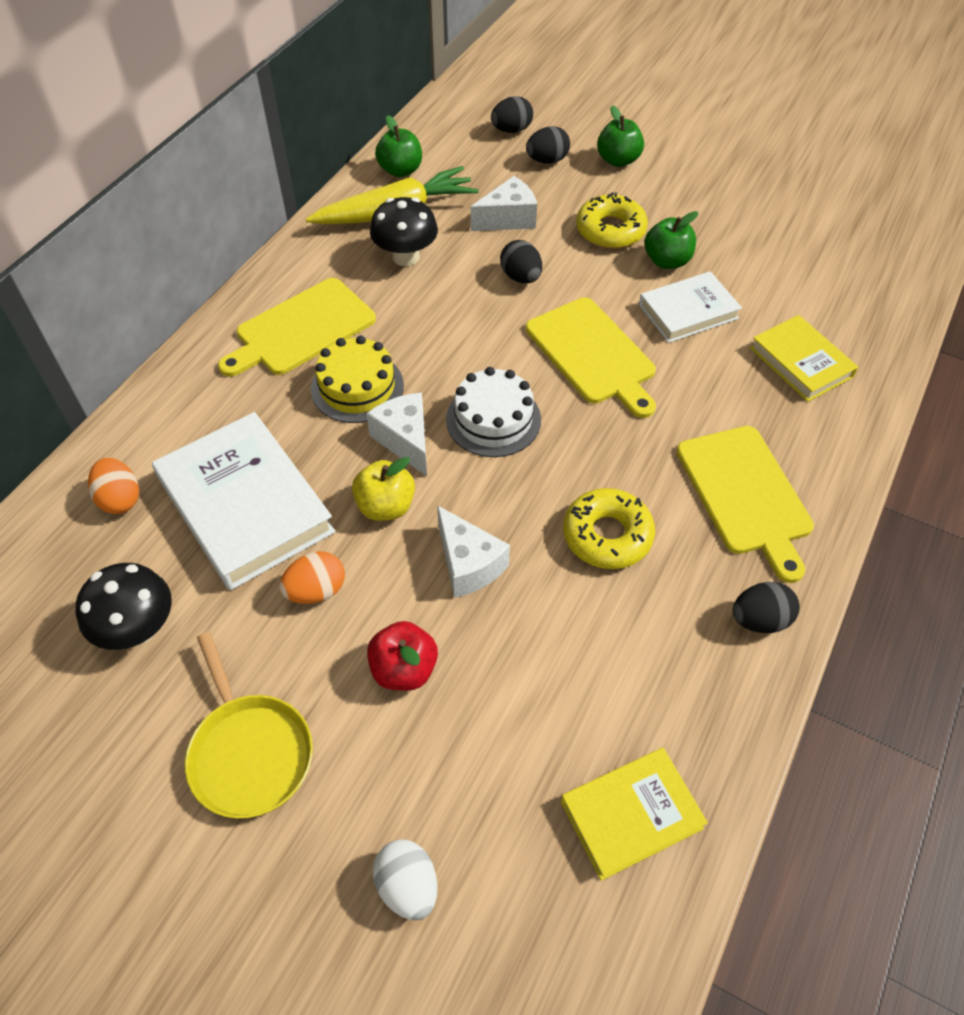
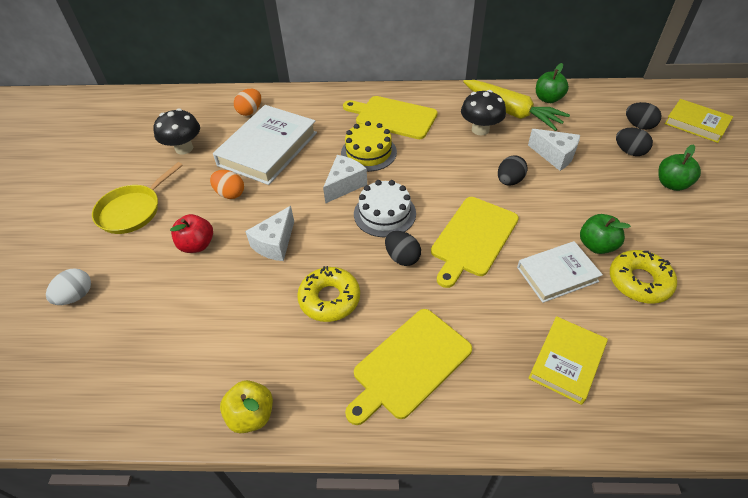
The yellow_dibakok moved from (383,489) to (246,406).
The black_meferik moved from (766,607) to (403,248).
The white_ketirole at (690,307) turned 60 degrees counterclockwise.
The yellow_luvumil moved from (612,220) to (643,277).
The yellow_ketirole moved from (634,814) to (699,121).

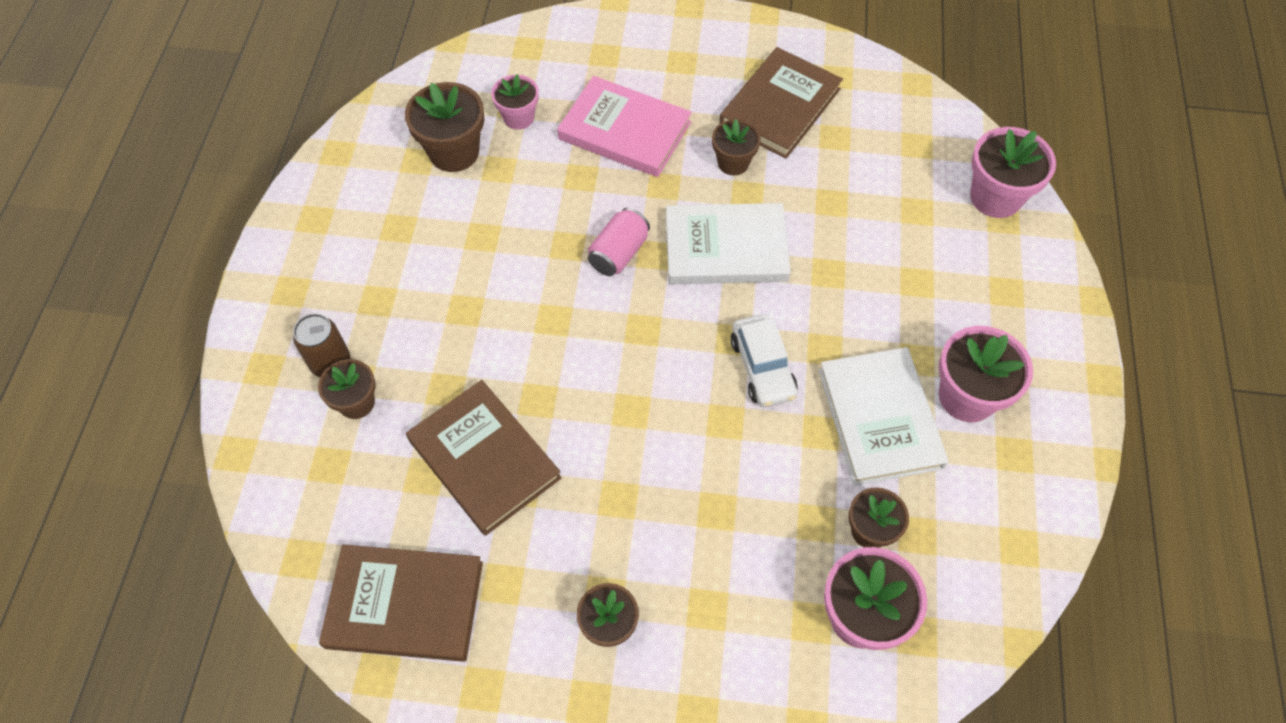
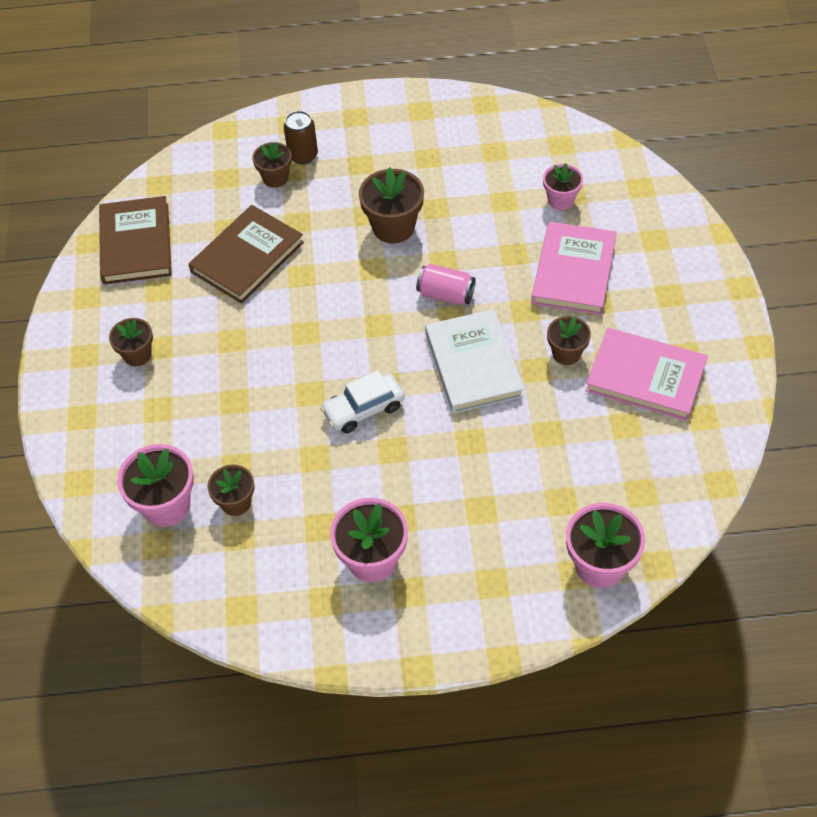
The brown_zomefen moved from (444,127) to (391,205).
The brown_ketirole at (781,103) became the pink_ketirole at (647,374).
The white_ketirole at (884,416) disappeared.

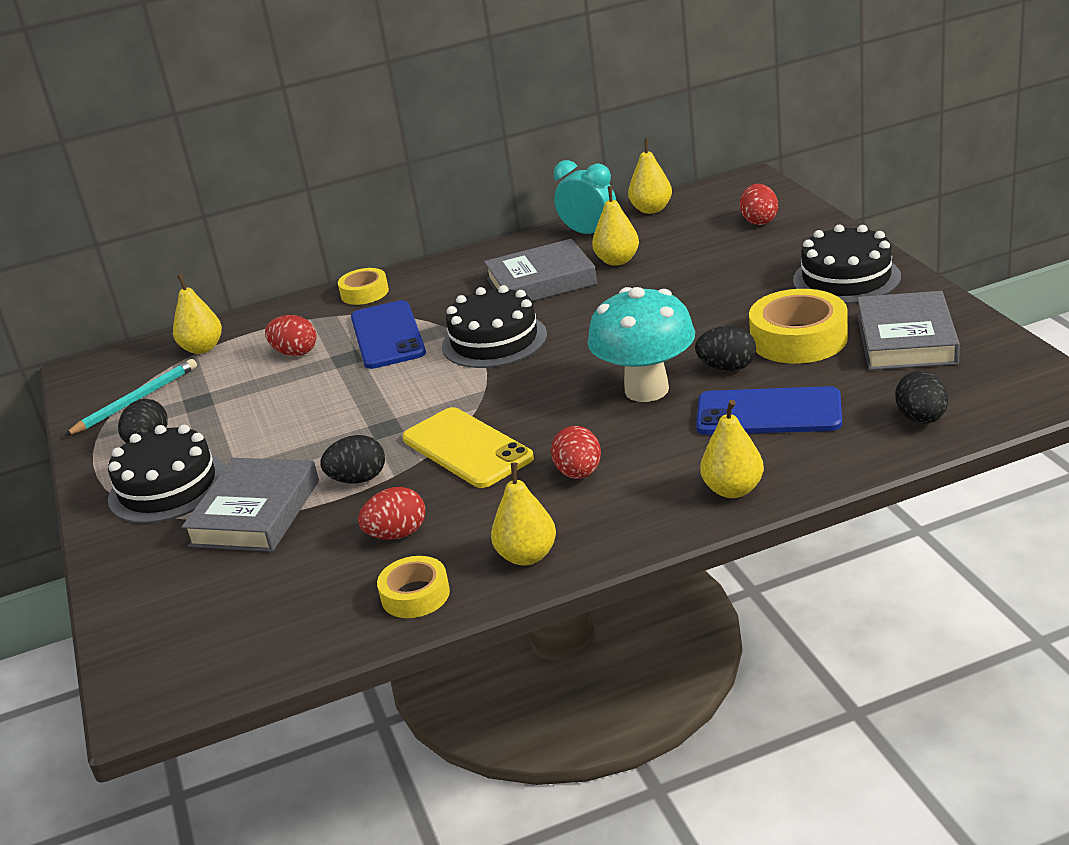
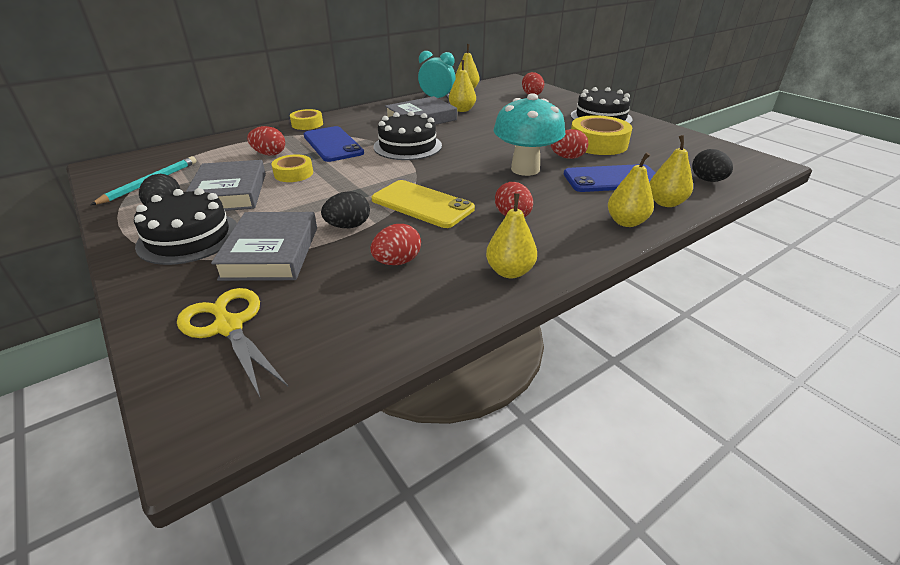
The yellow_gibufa at (232,343) appeared.
The grey_ketirole moved from (908,330) to (226,185).
The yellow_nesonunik moved from (413,587) to (292,168).
The black_meferik at (725,348) became the red_meferik at (569,144).
The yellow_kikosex moved from (197,314) to (671,171).

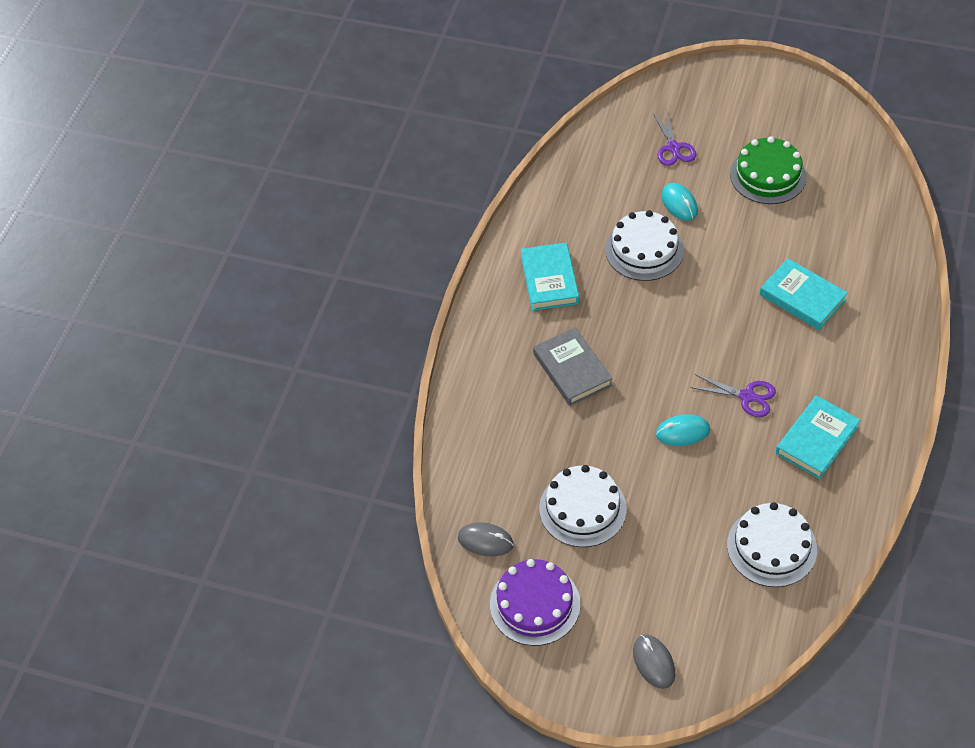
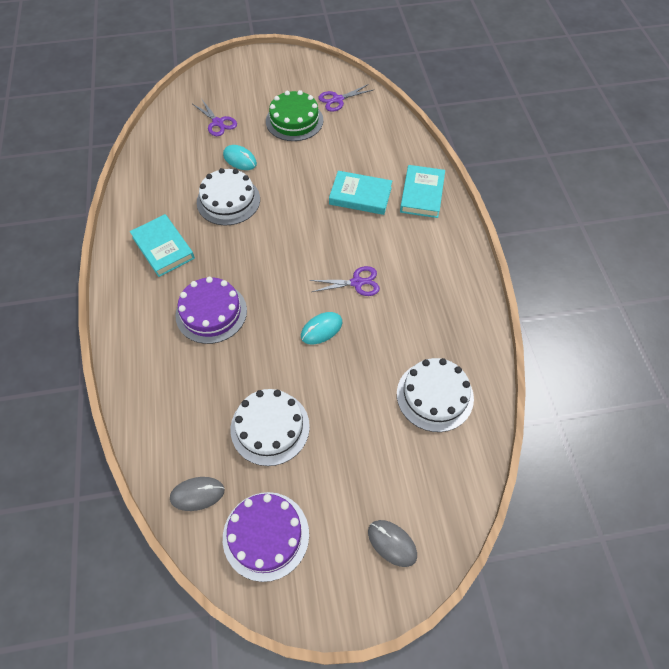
The grey_ketirole at (573,366) was replaced by the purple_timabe at (211,310).
The purple_gibufa at (345,98) appeared.
The turquoise_ketirole moved from (818,437) to (422,191).

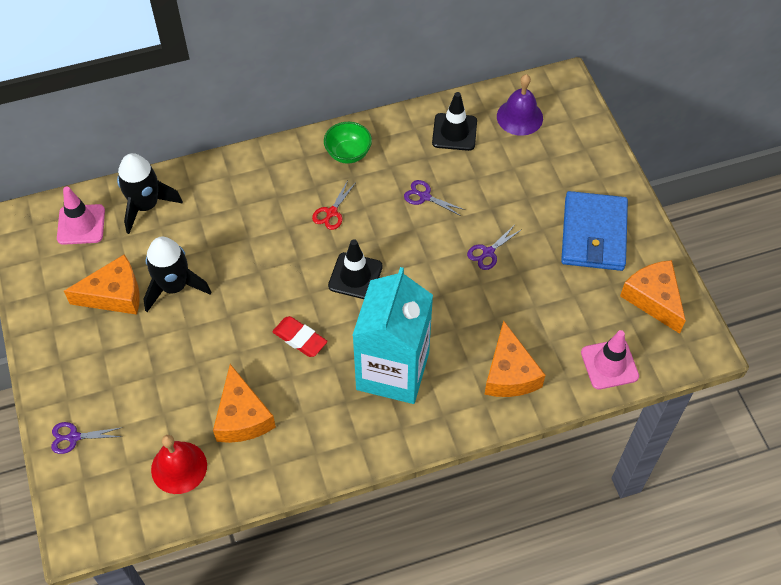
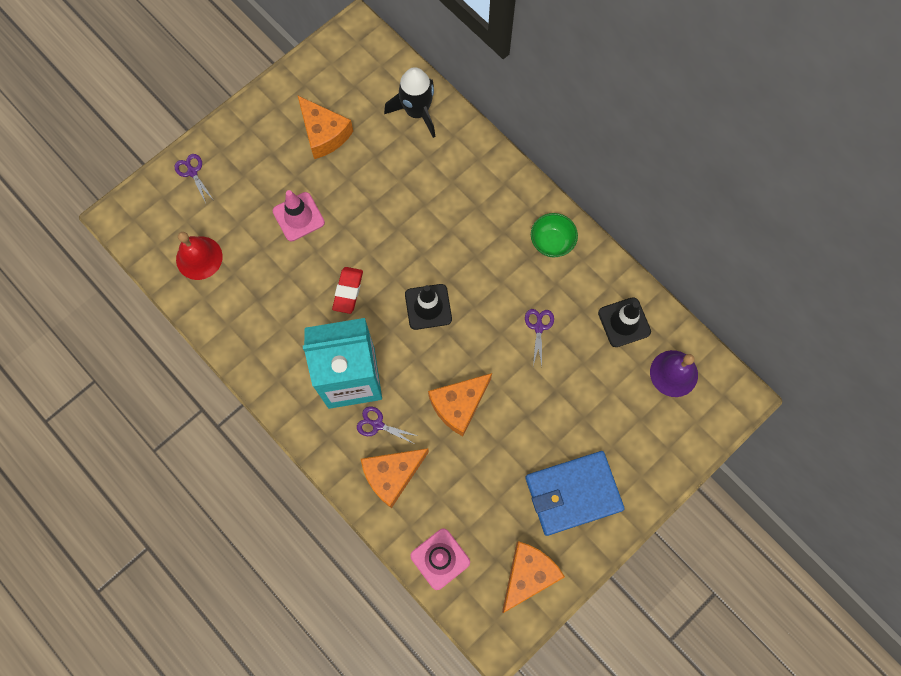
The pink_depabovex moved from (81,216) to (299,215).
The purple_gibufa moved from (494,248) to (387,426).
The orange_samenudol moved from (244,403) to (460,404).
The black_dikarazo at (177,274) disappeared.
The red_gibufa at (333,205) disappeared.

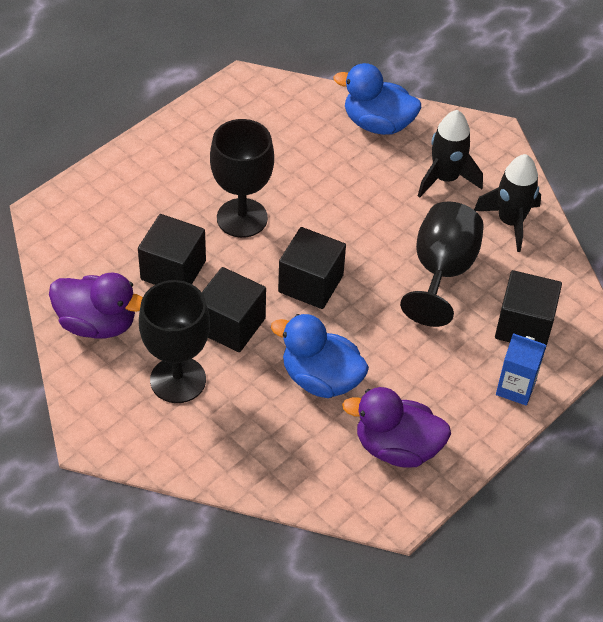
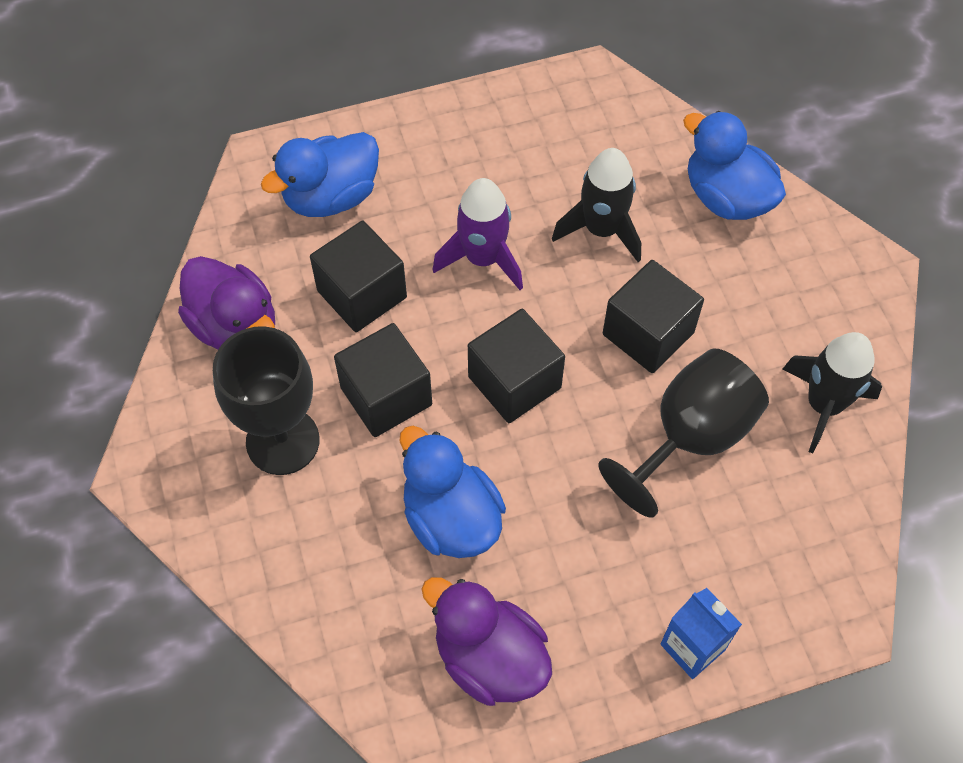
The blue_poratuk at (320,174) appeared.
The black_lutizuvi at (242,178) was replaced by the purple_dikarazo at (478,234).
The black_dikarazo moved from (450,154) to (596,205).
The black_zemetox moved from (528,308) to (653,316).

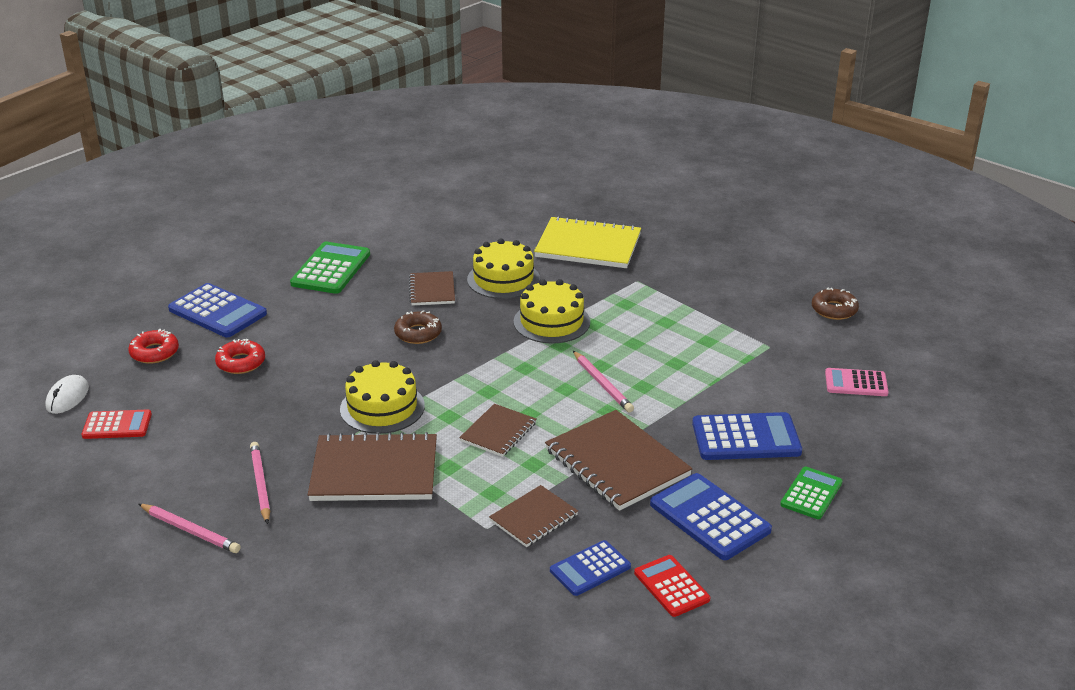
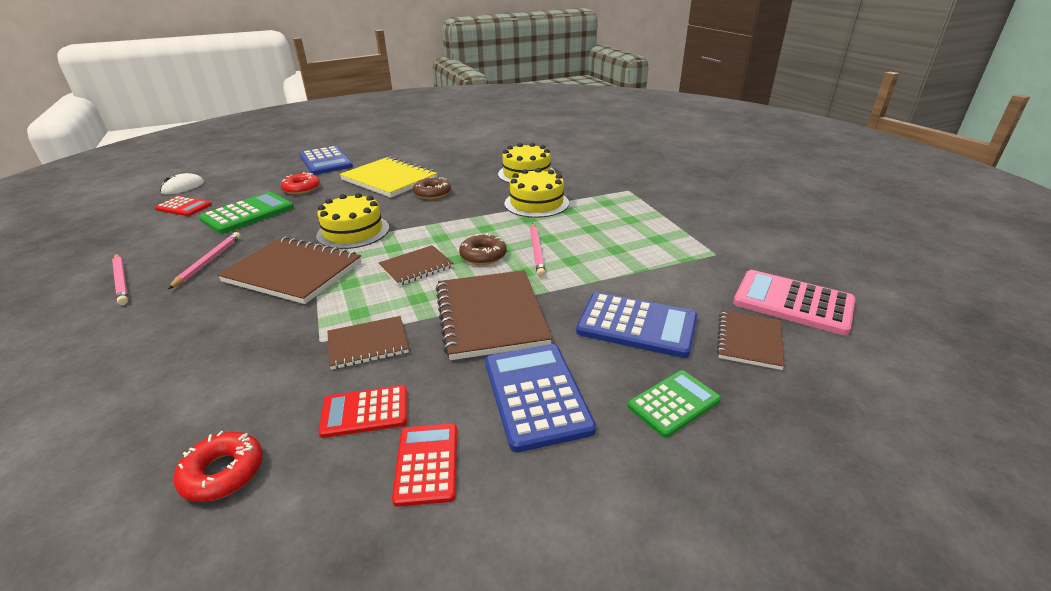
The red_luvumil moved from (153,346) to (218,466).
The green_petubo moved from (330,268) to (246,213).
The blue_petubo at (590,568) became the red_petubo at (362,411).
The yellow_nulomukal moved from (587,242) to (388,177).
The brown_luvumil moved from (835,304) to (483,249).
The brown_nulomukal moved from (432,288) to (751,340).
The pink_petubo at (857,382) changed to 1.59 times the size.

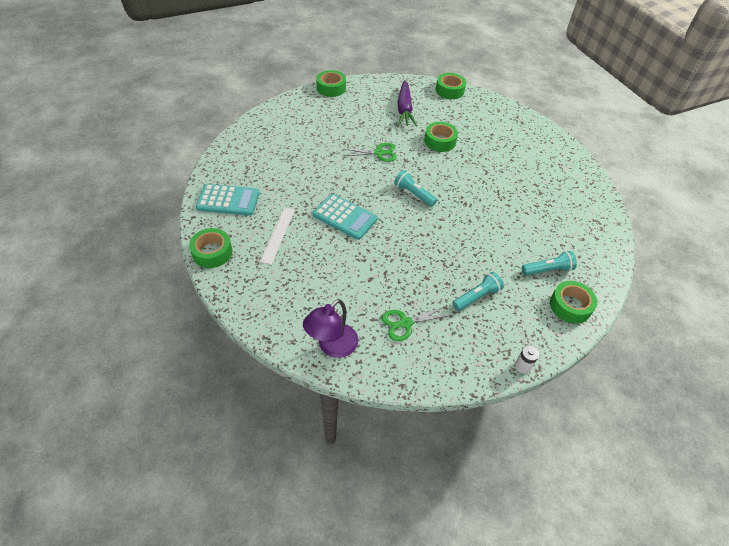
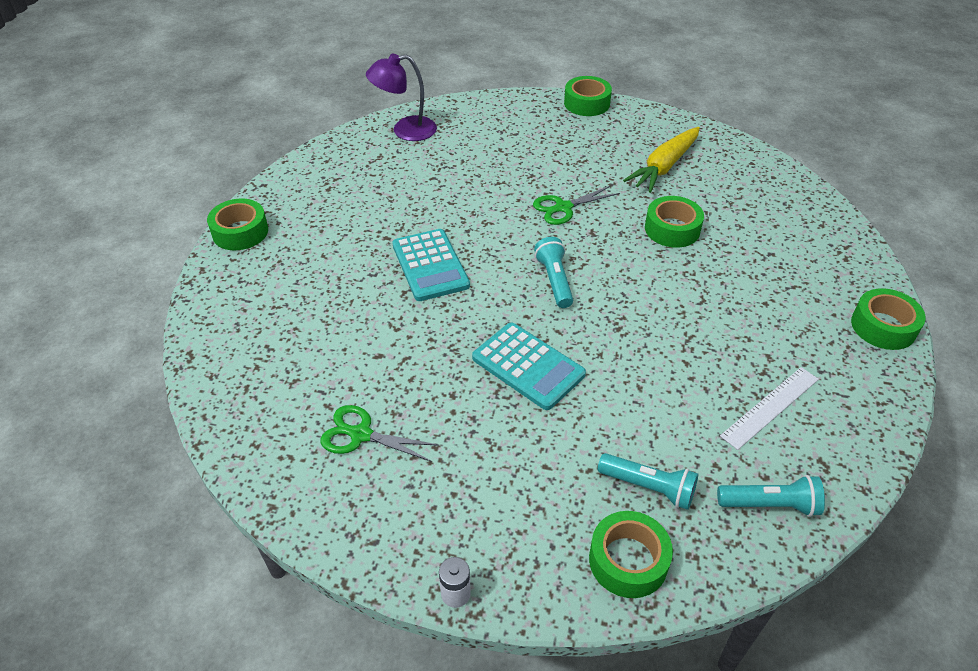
The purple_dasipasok moved from (330,328) to (401,97).
The turquoise_petubo moved from (228,200) to (529,366).
The green_gibufa at (370,152) turned 120 degrees clockwise.
The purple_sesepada at (407,103) became the yellow_sesepada at (661,160).
The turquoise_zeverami moved from (478,291) to (771,496).
The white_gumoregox moved from (277,236) to (769,408).
The green_nesonunik moved from (451,86) to (888,319).

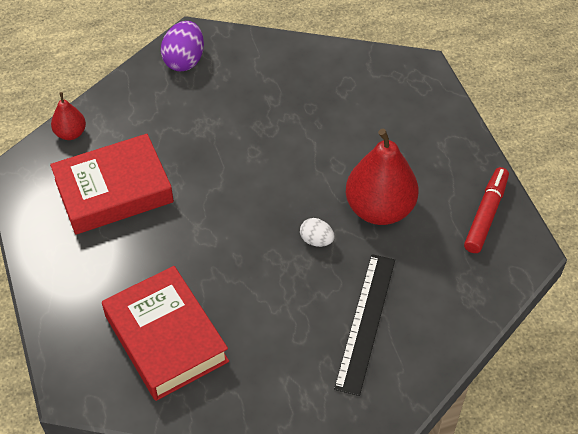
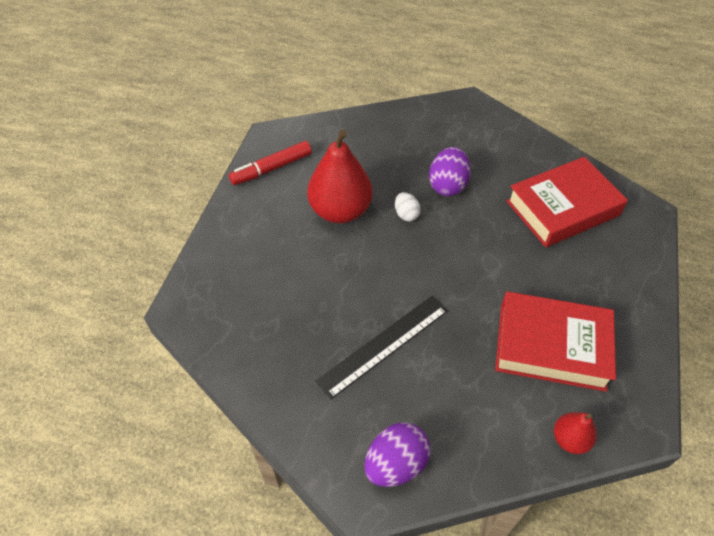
The black_gumoregox moved from (364,325) to (381,347).
The purple_meferik at (449,171) appeared.
The red_ketirole at (165,333) turned 60 degrees clockwise.

